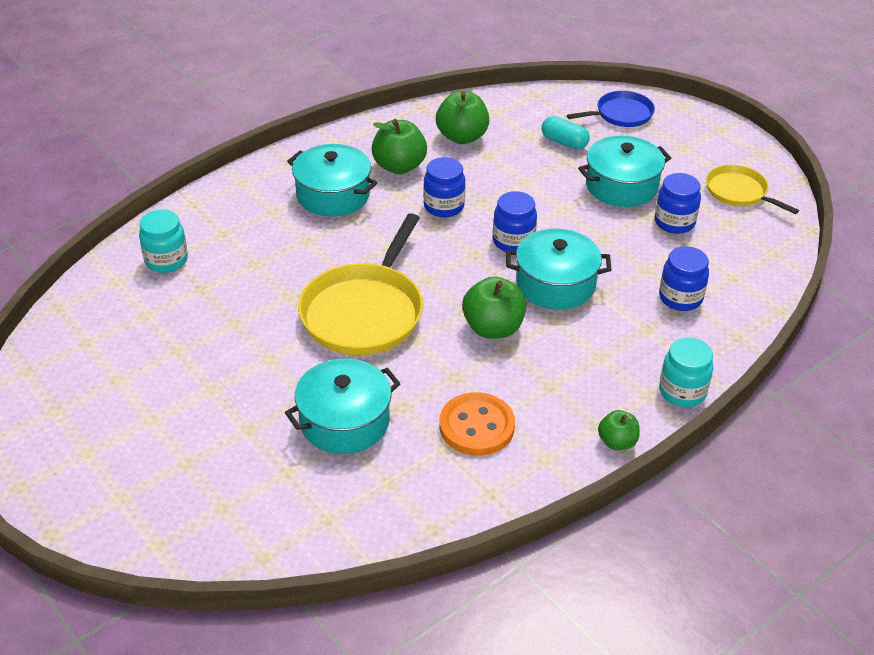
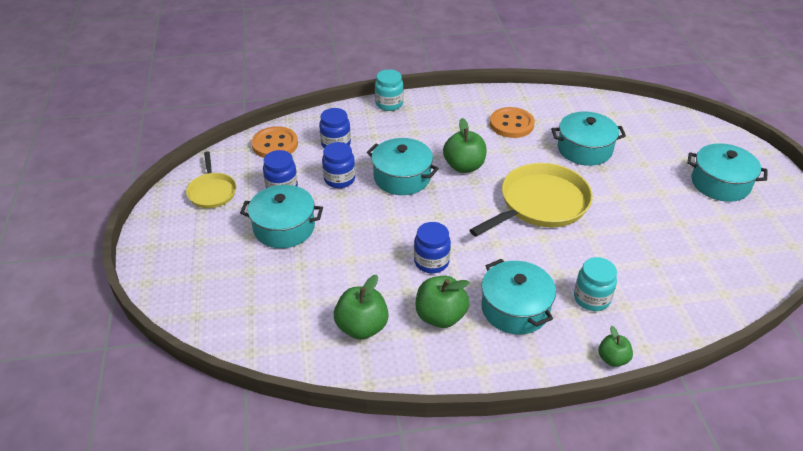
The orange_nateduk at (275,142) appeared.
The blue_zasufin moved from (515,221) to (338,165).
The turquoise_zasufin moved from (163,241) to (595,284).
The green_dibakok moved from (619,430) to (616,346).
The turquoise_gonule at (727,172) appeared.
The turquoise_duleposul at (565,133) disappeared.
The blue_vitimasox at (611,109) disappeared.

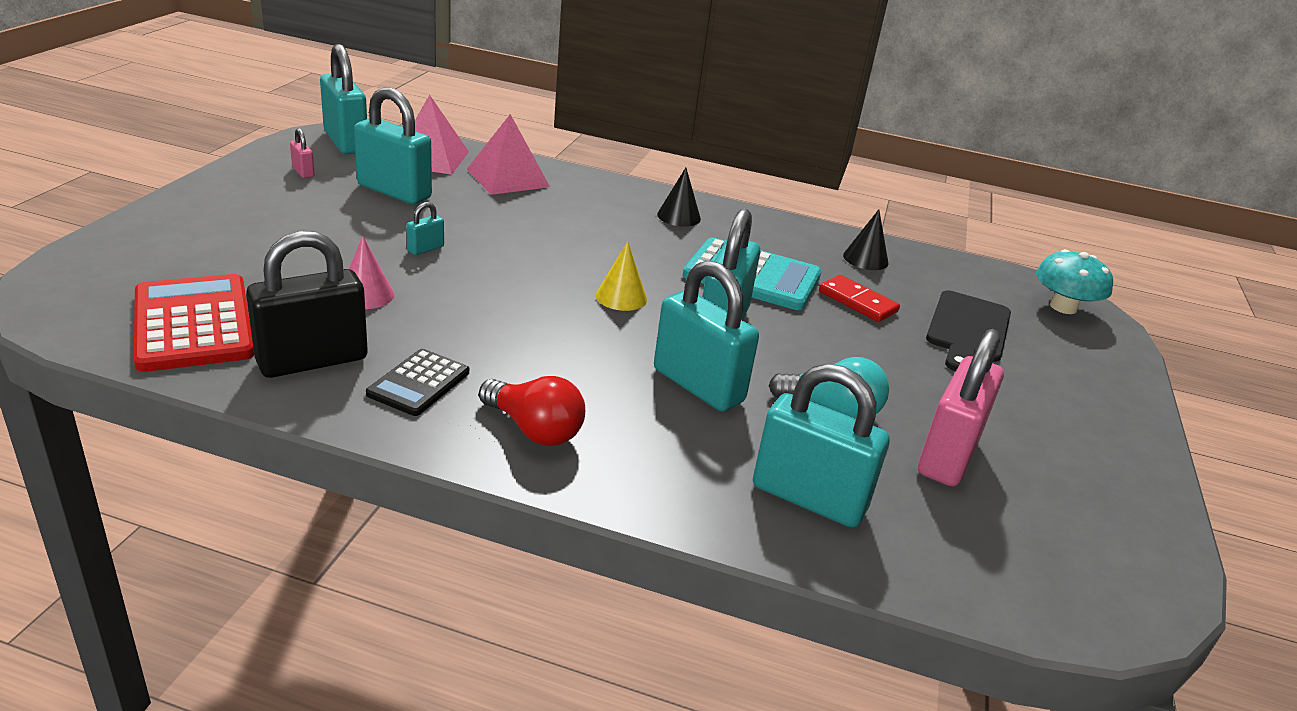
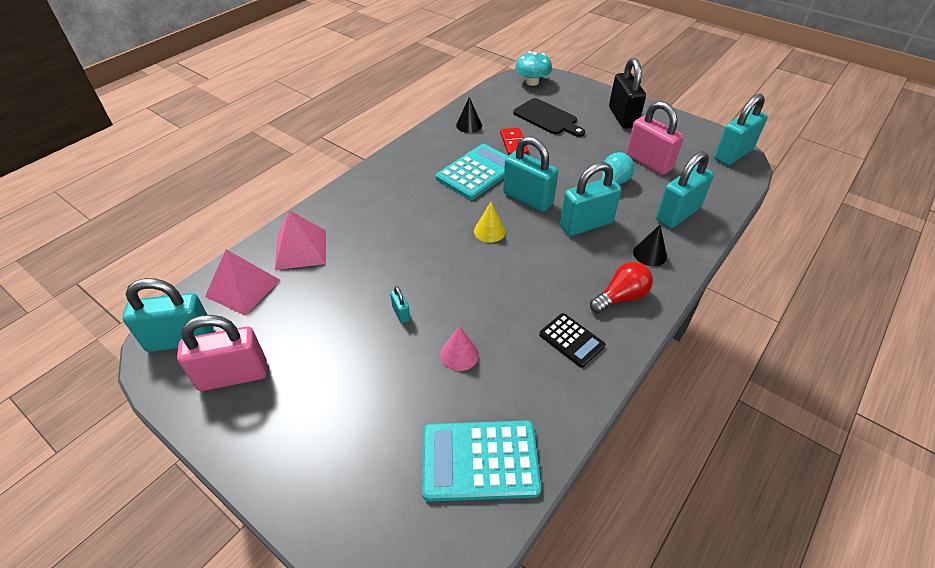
The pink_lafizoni at (302,153) changed to 2.30 times the size.
The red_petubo at (194,323) became the turquoise_petubo at (481,461).
The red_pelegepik at (859,298) turned 75 degrees counterclockwise.
The black_lafizoni moved from (307,304) to (627,93).
The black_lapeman moved from (679,197) to (650,245).
The turquoise_lafizoni moved from (393,145) to (741,129).

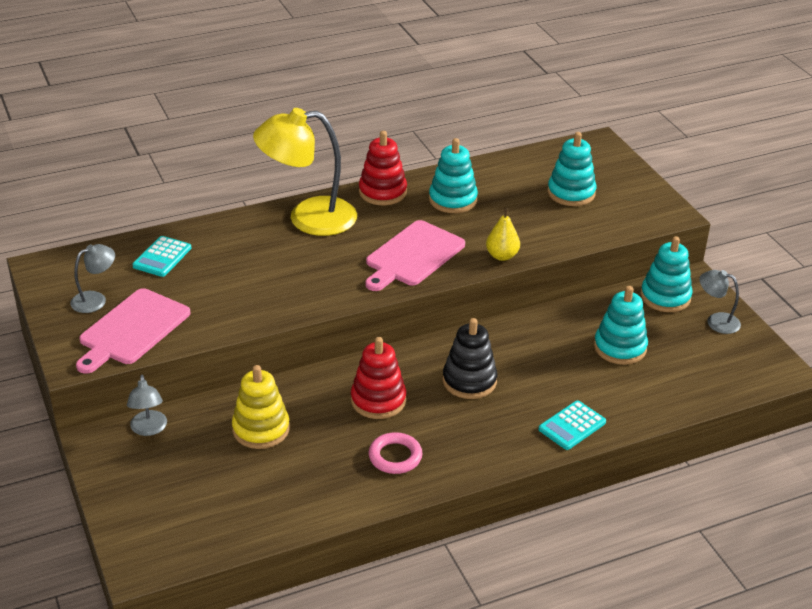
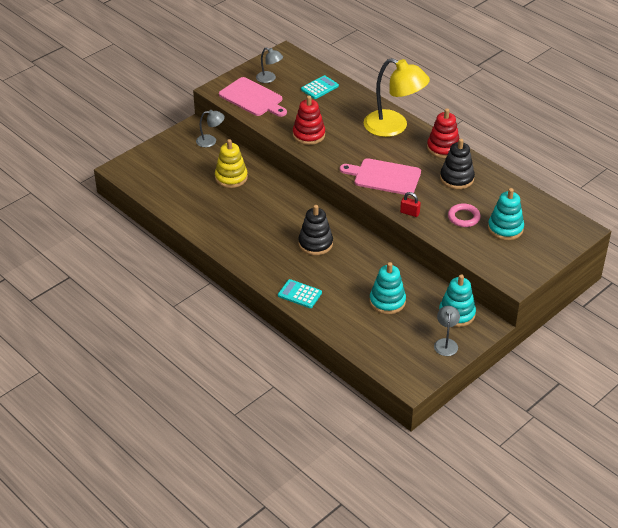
The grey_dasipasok at (147,405) turned 150 degrees counterclockwise.
The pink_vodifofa at (133,331) turned 150 degrees counterclockwise.
The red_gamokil moved from (378,378) to (309,120).
The turquoise_petubo at (162,256) turned 135 degrees clockwise.
The yellow_dasipasok at (305,172) turned 150 degrees clockwise.
The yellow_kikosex at (503,234) was replaced by the red_lafizoni at (410,204).
The turquoise_gamokil at (453,175) became the black_gamokil at (457,164).
The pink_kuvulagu moved from (395,453) to (464,215).

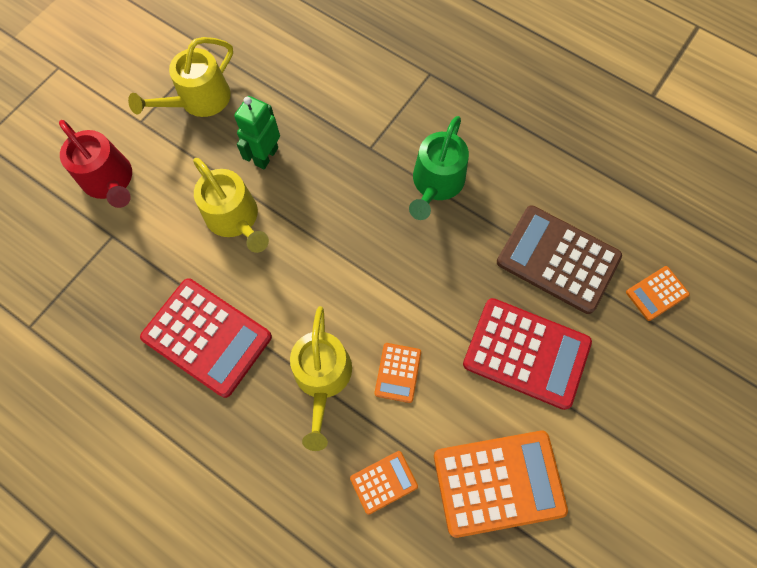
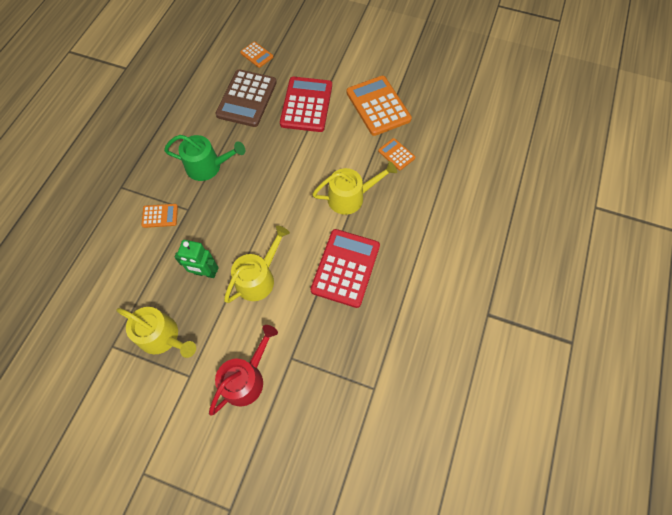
The orange_petubo moved from (398,373) to (159,216).

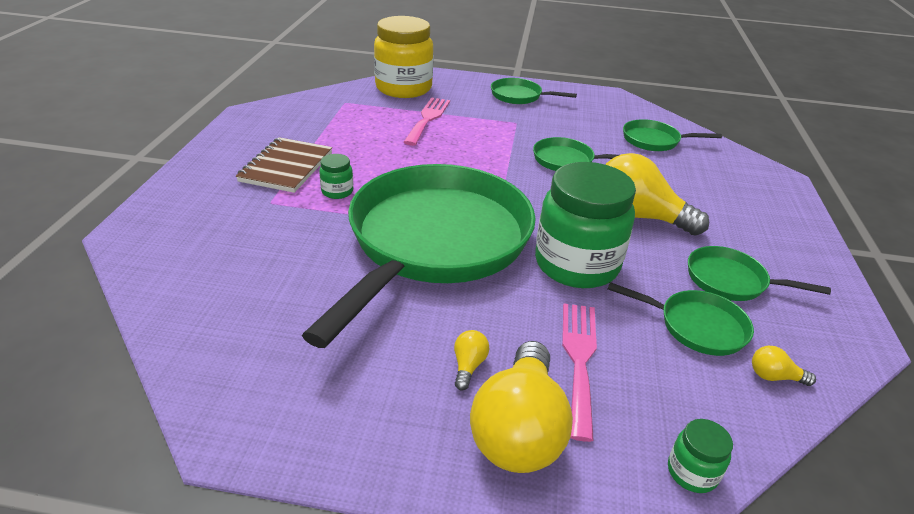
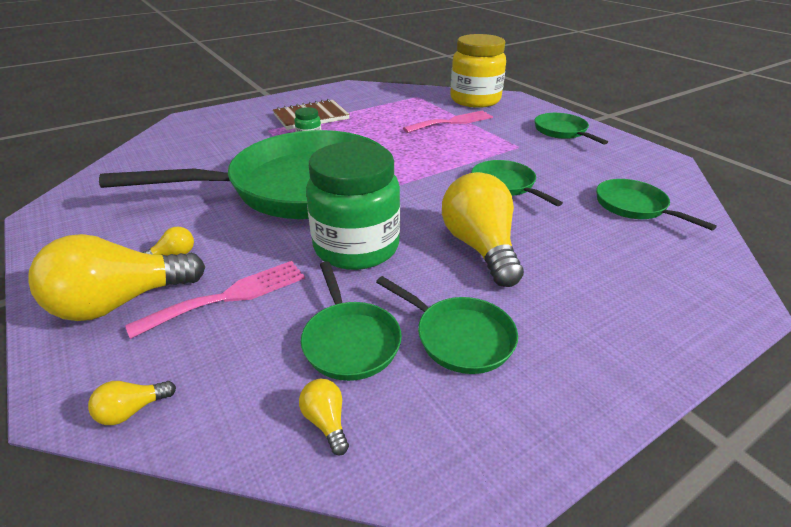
The green_zasufin at (700,456) was replaced by the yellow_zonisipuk at (132,403).
The green_vitimasox at (759,273) turned 150 degrees clockwise.

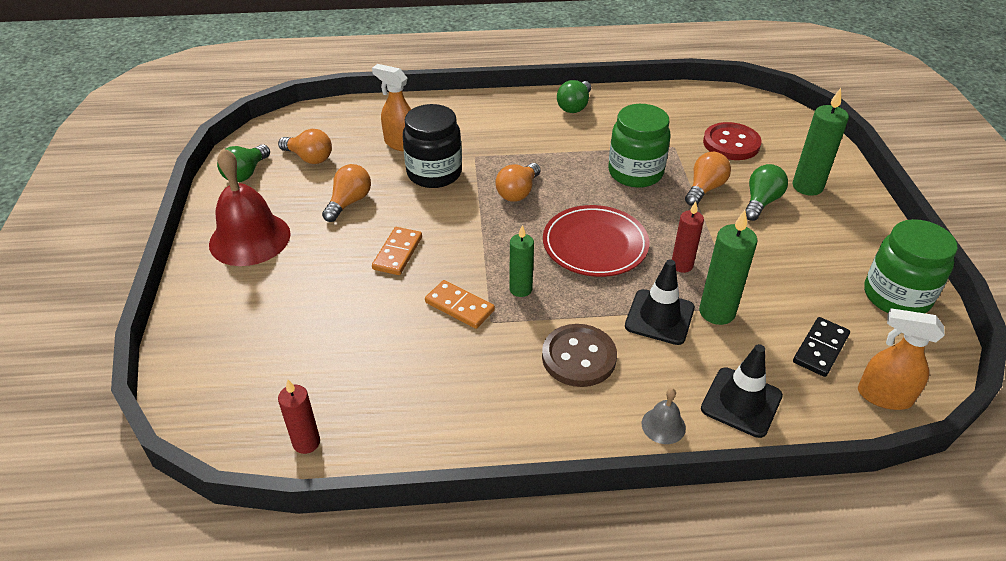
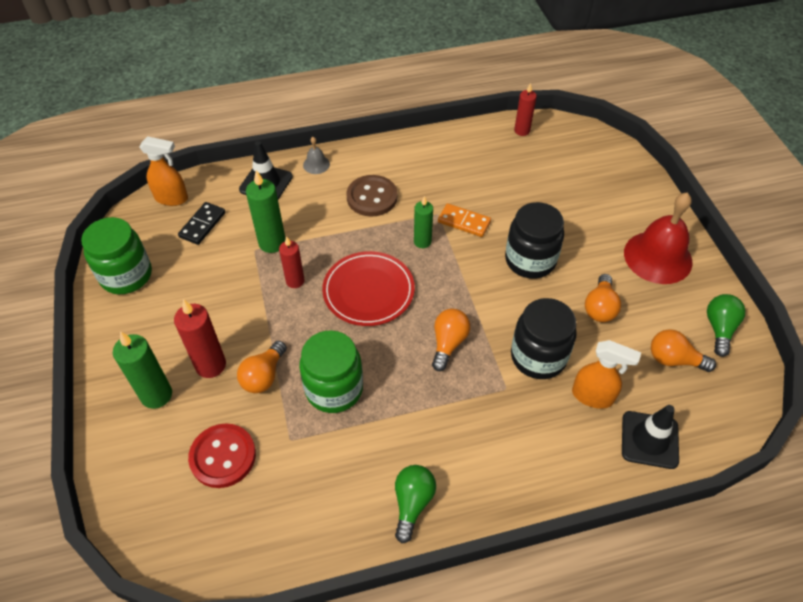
The green_zonisipuk at (767,192) was replaced by the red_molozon at (200,338).
The orange_pelegepik at (397,251) was replaced by the black_zasufin at (534,240).
The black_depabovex moved from (660,302) to (650,437).

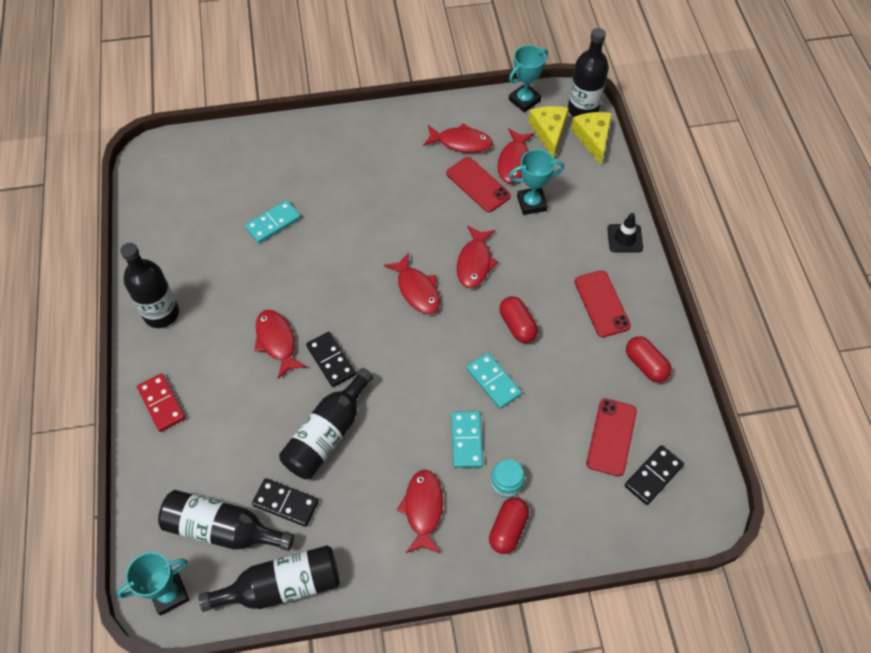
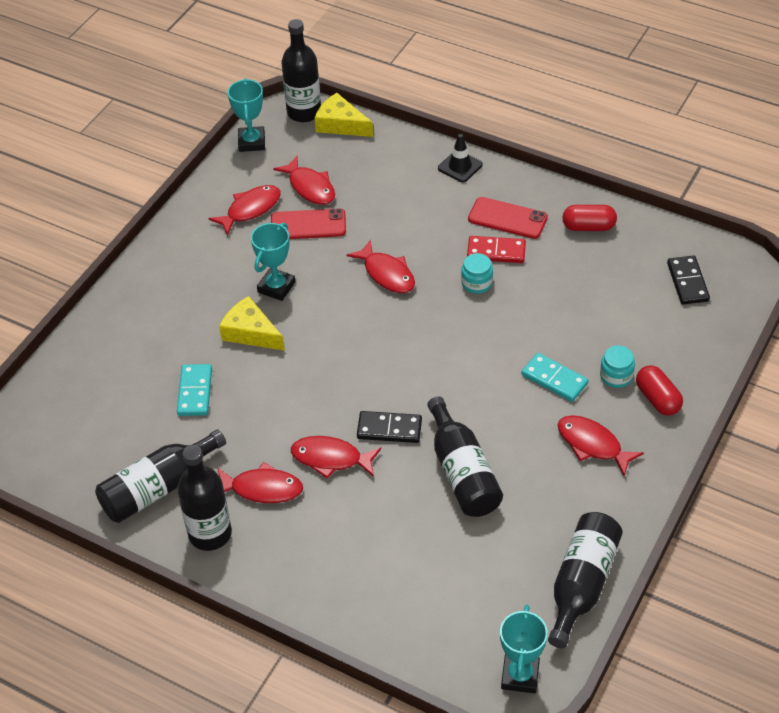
The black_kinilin moved from (226,520) to (160,476).
The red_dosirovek moved from (412,283) to (260,482).
The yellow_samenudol moved from (549,131) to (252,323).
The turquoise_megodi moved from (536,182) to (273,262).
The red_duleposul at (518,319) was replaced by the turquoise_zasufin at (477,273).
The red_pelegepik moved from (161,402) to (496,249).
The black_pelegepik at (285,502) disappeared.
The turquoise_pelegepik at (494,380) disappeared.
The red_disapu at (611,437) disappeared.

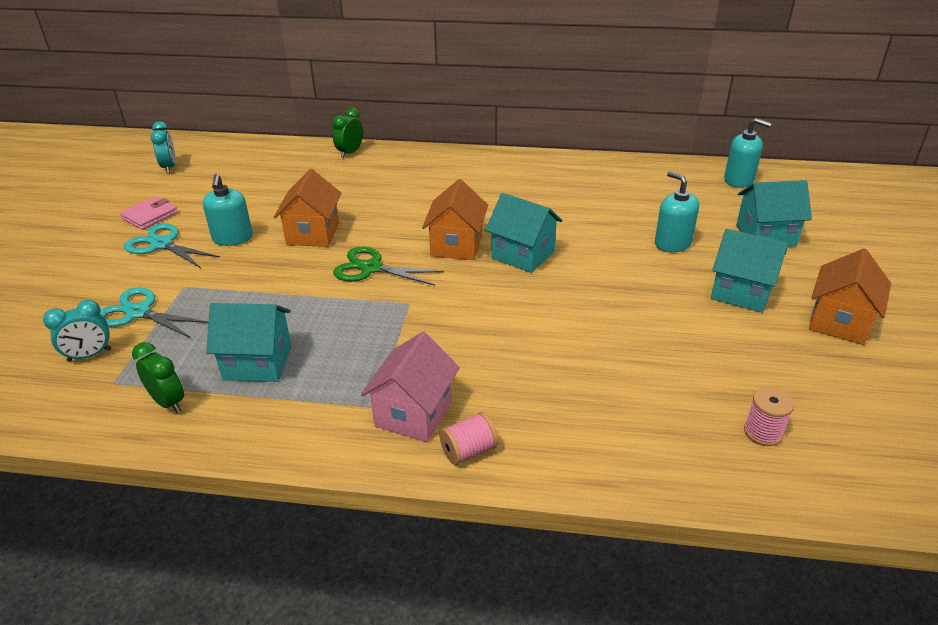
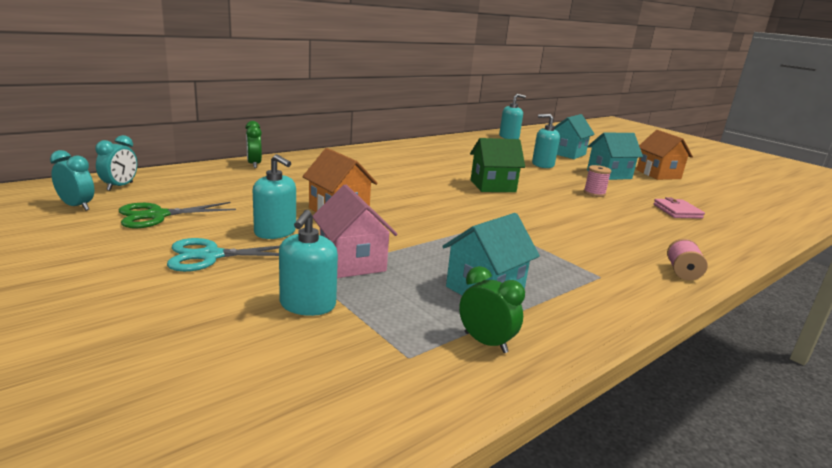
The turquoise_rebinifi moved from (77,331) to (116,163).
The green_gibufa moved from (388,266) to (177,215).
The turquoise_gibufa at (154,312) was replaced by the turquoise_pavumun at (308,263).
The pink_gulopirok moved from (410,387) to (355,231).
The green_rebinifi at (158,377) turned 45 degrees clockwise.
The turquoise_gulopirok at (523,233) became the green_gulopirok at (497,165).
The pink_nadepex moved from (769,416) to (597,181).
The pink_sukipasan moved from (149,213) to (679,208).
The orange_gulopirok at (455,219) disappeared.

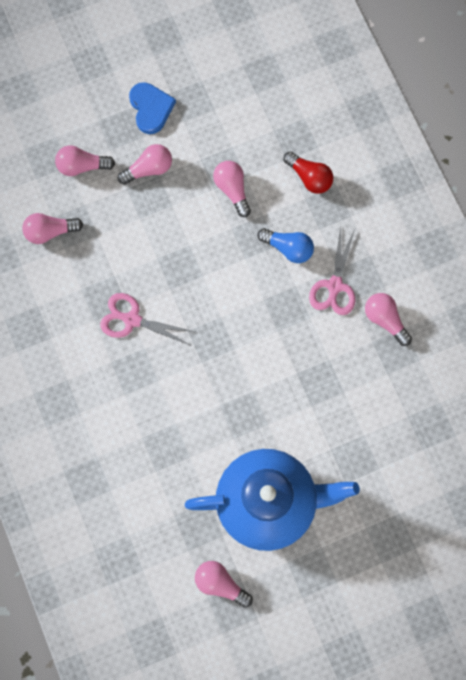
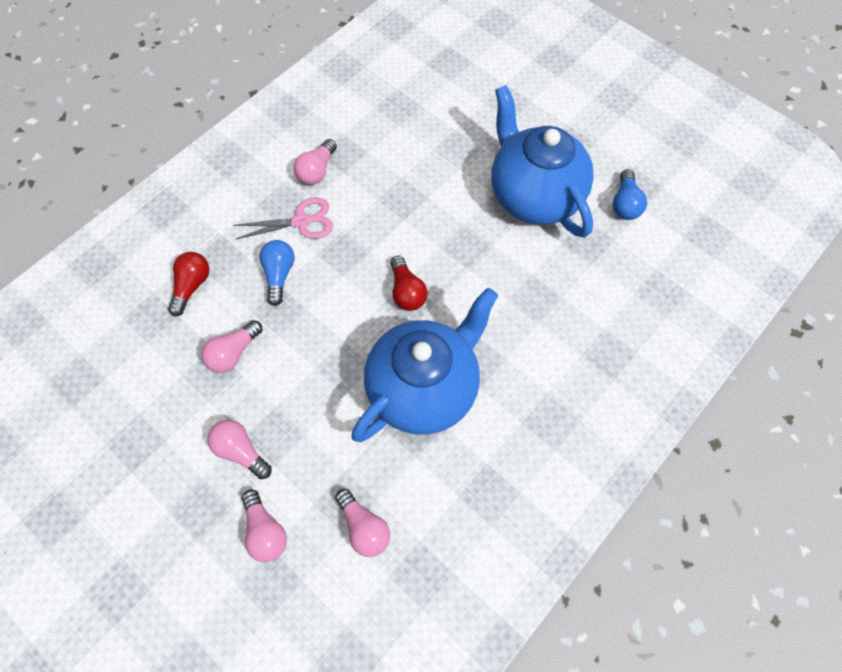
The pink_gibufa at (148,319) was replaced by the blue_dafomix at (424,365).
The red_zonisipuk at (408,283) appeared.
The pink_zonisipuk at (224,584) became the blue_zonisipuk at (630,194).
The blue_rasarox at (152,108) disappeared.

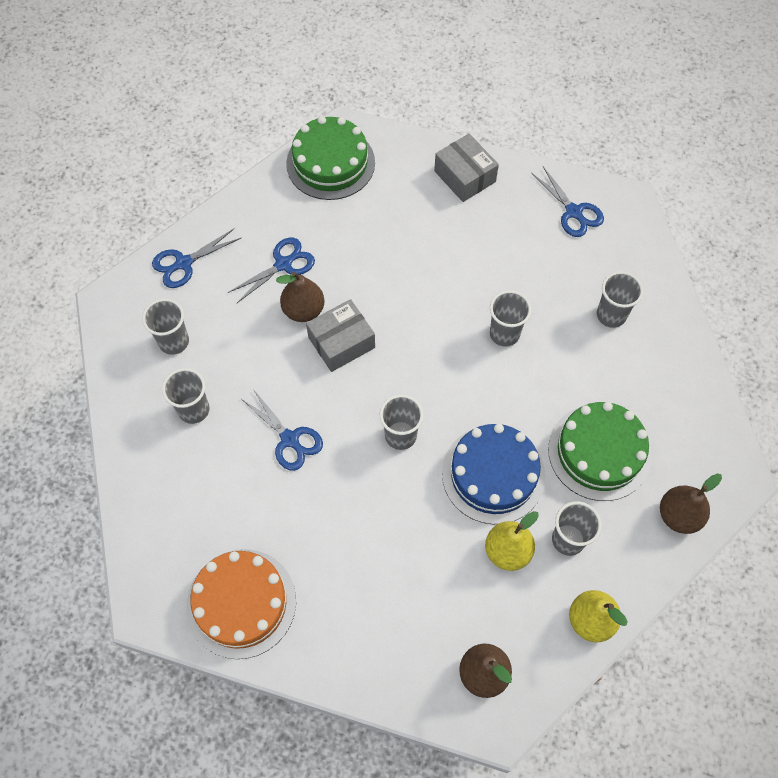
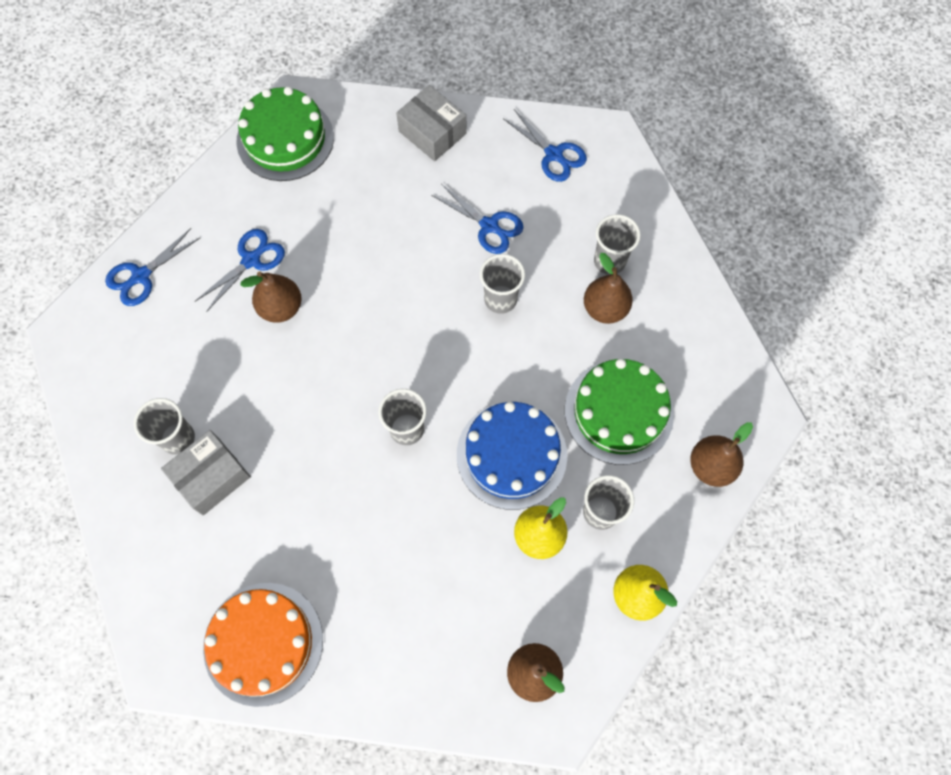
The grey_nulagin moved from (340,335) to (206,472).
The blue_gibufa moved from (282,430) to (477,219).
The brown_kikosex at (608,288) appeared.
The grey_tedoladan at (165,326) disappeared.

